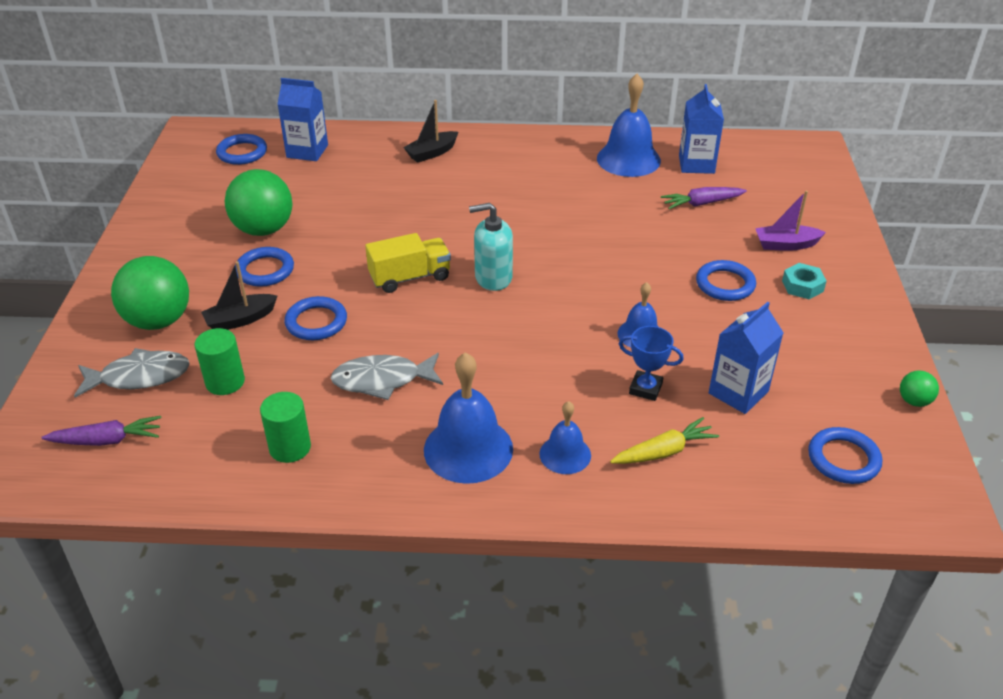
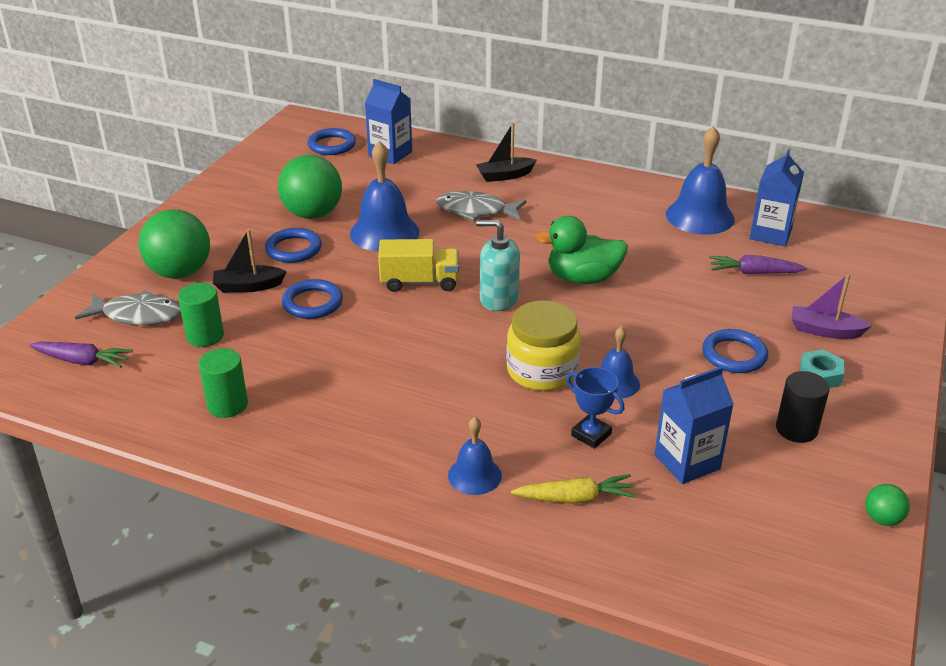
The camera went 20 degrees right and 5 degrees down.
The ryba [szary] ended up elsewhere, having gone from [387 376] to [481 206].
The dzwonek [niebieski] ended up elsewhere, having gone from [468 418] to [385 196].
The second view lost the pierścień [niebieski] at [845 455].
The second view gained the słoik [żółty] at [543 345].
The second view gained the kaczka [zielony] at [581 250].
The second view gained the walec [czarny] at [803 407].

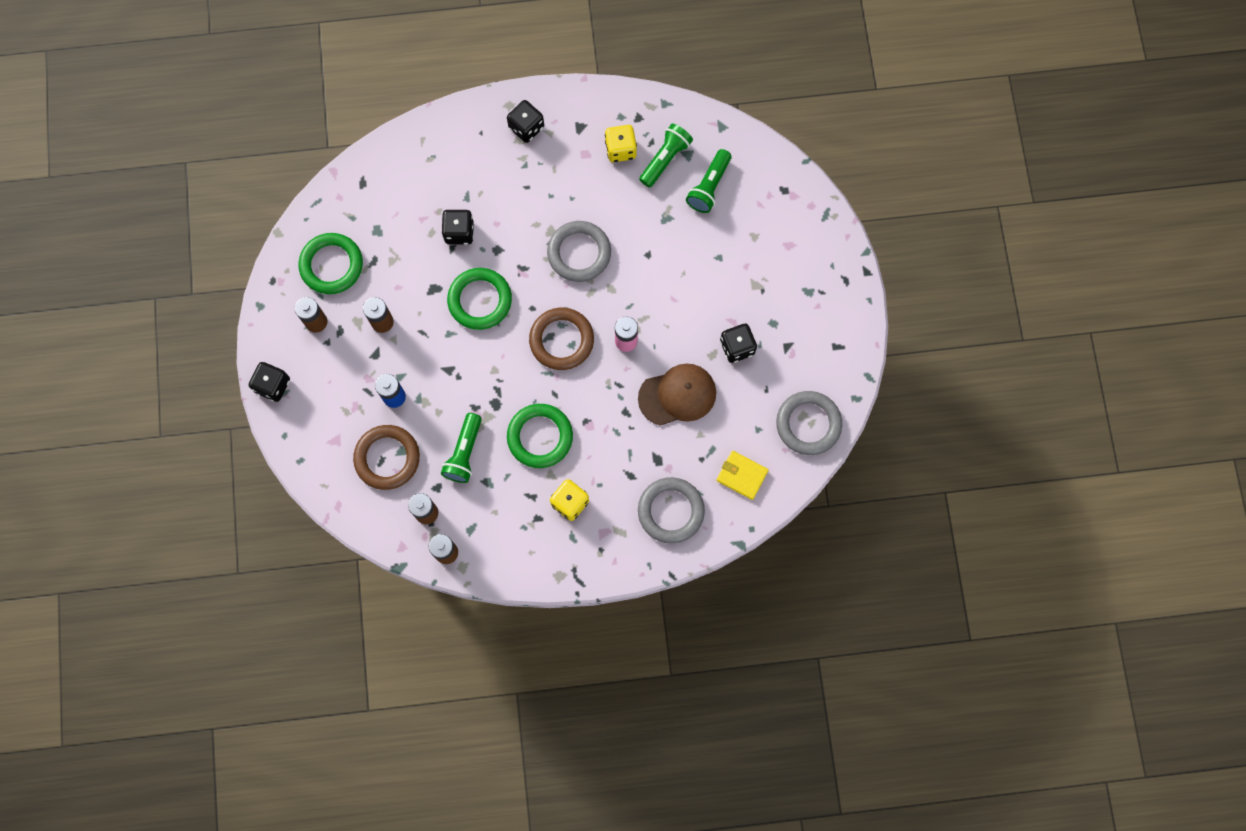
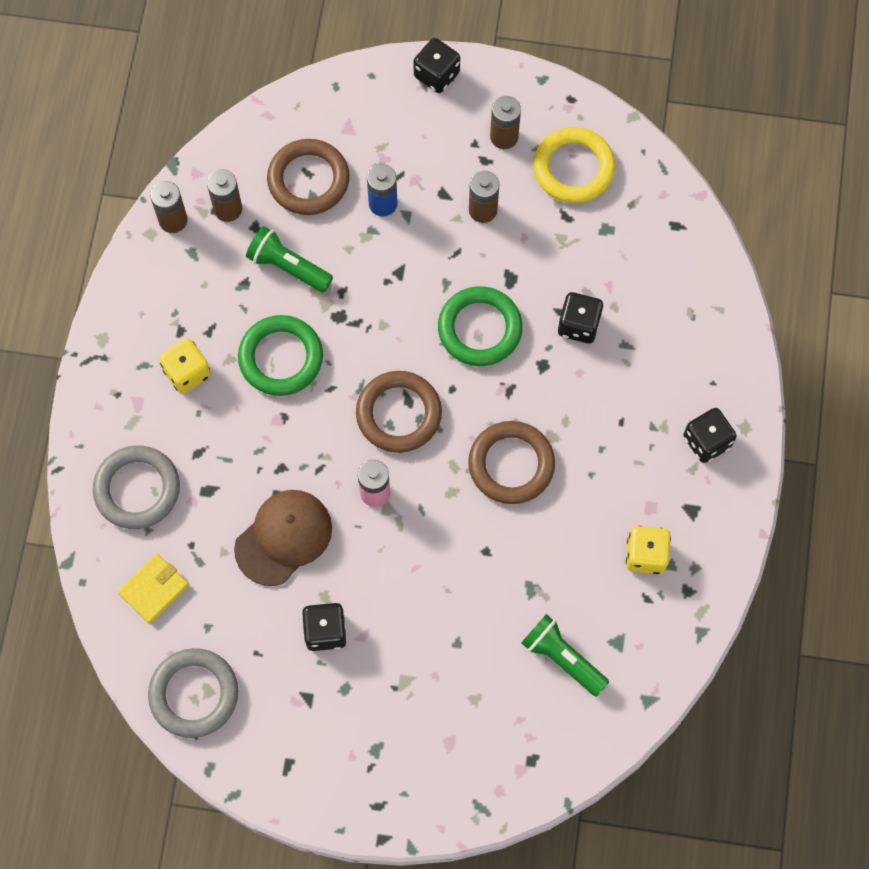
The camera went 105 degrees right and 5 degrees down.
What was the pierścień [zielony] at [331 263] turned into the pierścień [żółty] at [574 165].
What was the pierścień [szary] at [579 251] turned into the pierścień [brązowy] at [511 462].
The czapka [brązowy] at [677 395] ended up facing another way, 135 degrees counterclockwise from before.
The second view lost the latarka [zielony] at [666 156].

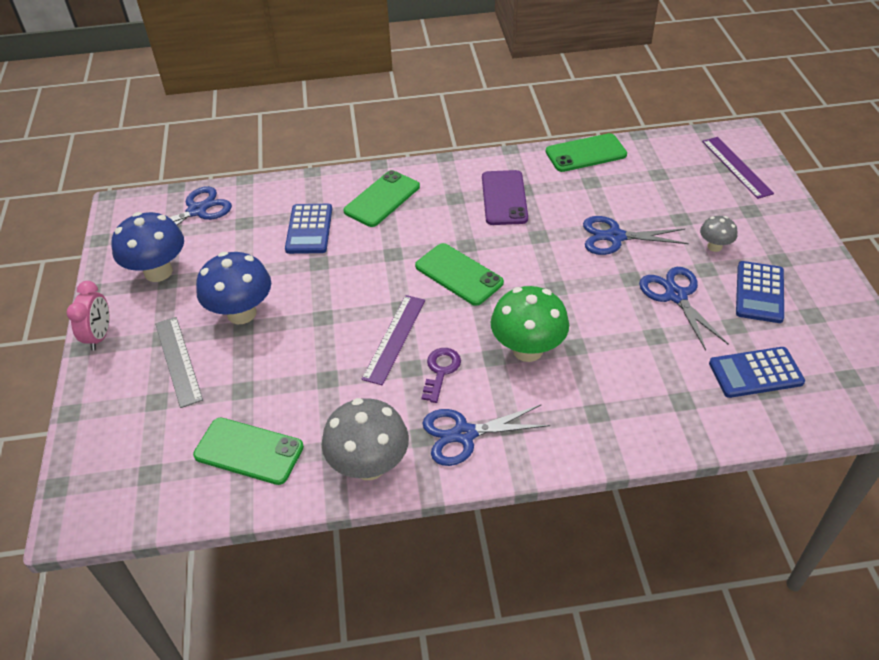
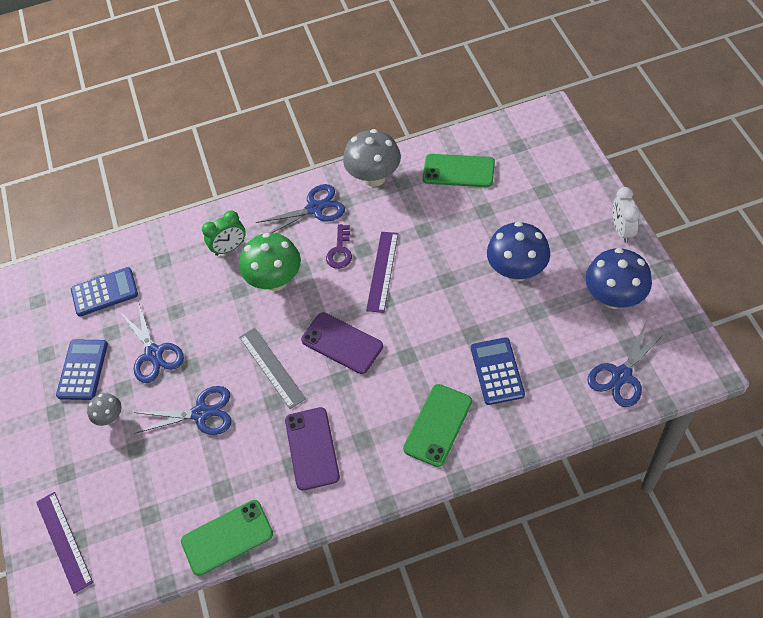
The camera went 175 degrees right and 10 degrees up.
What was the budzik [różowy] at [88 316] turned into the budzik [biały] at [626 215].
The linijka [szary] ended up elsewhere, having gone from [179 362] to [272 368].
What was the telefon [zielony] at [459 274] turned into the telefon [fioletowy] at [342 343].
The second view gained the budzik [zielony] at [224 233].

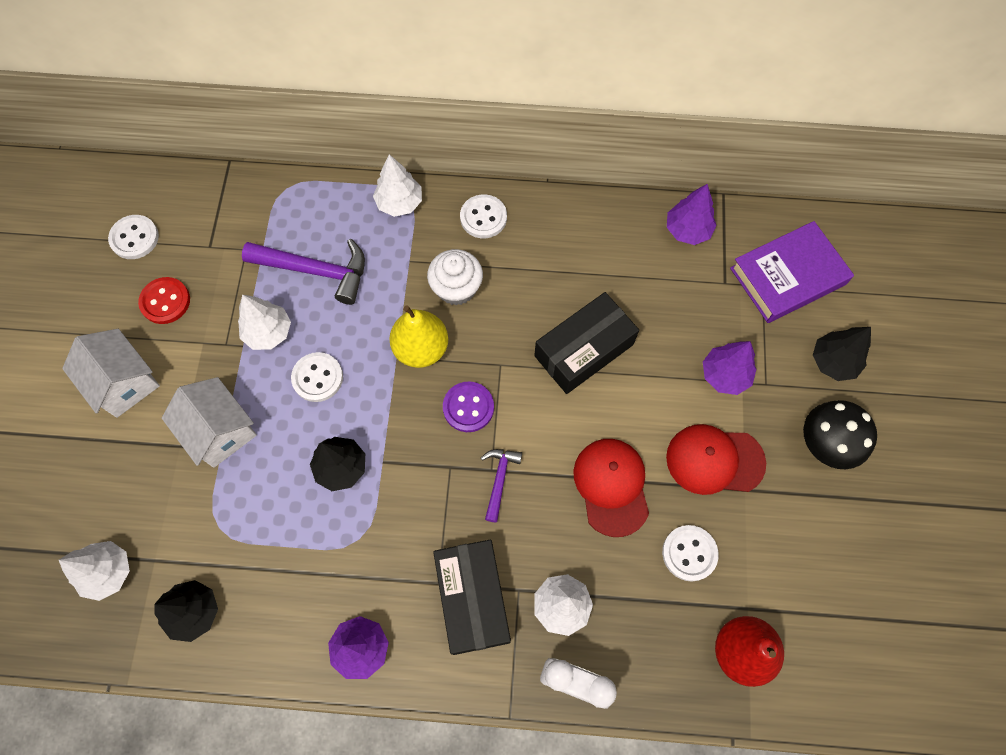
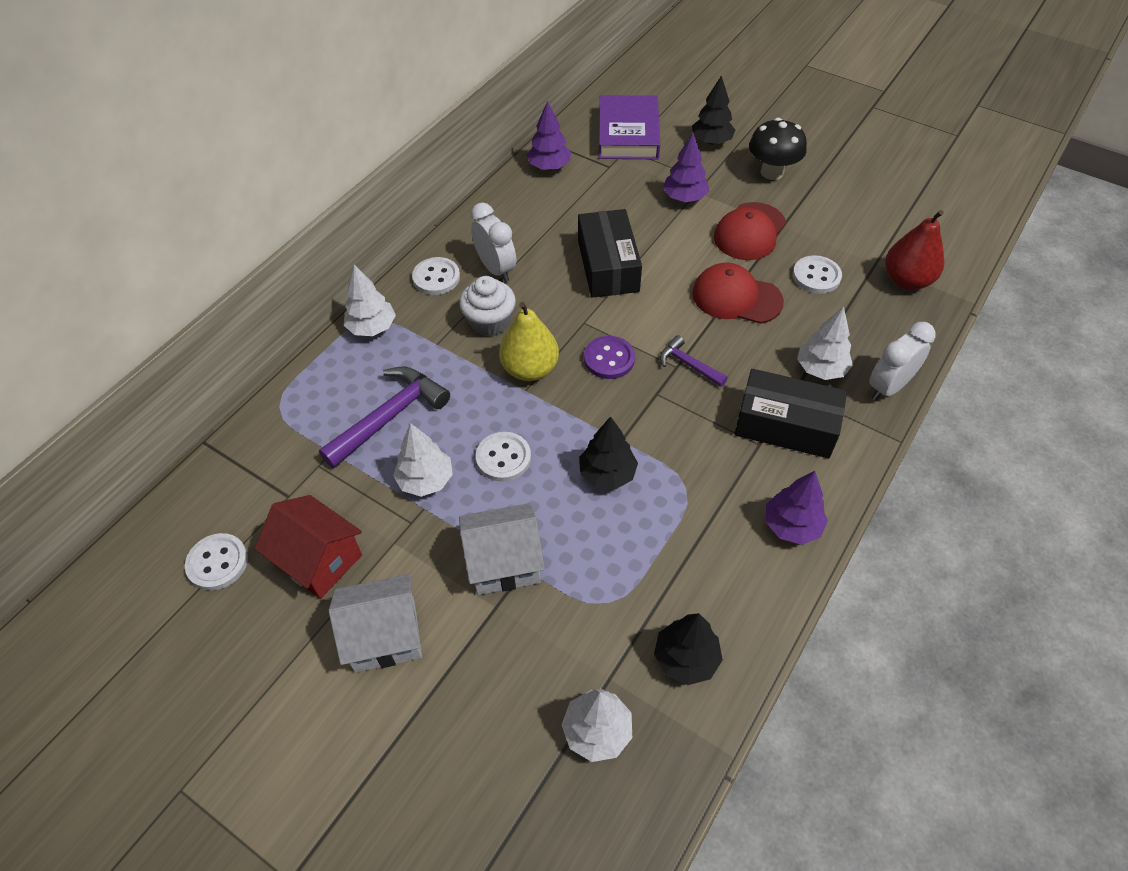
The camera went 60 degrees left and 15 degrees down.
Where the guzik [czerwony] stood at [164 300], the domek [czerwony] came to stand at [308 547].
The second view gained the budzik [biały] at [493 242].

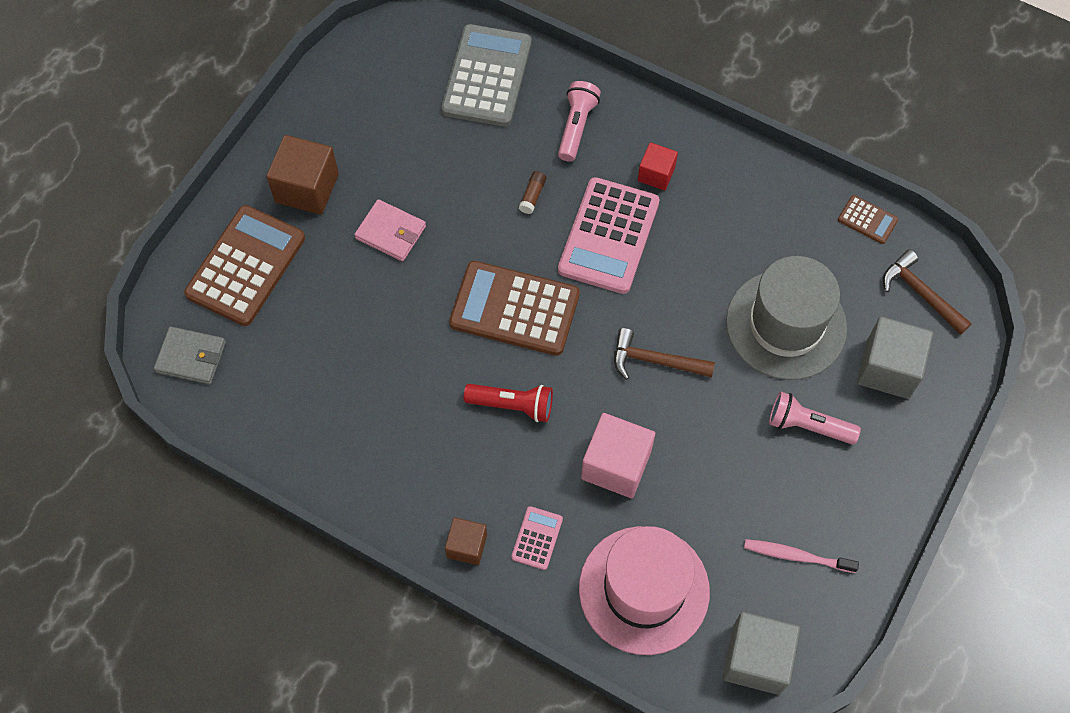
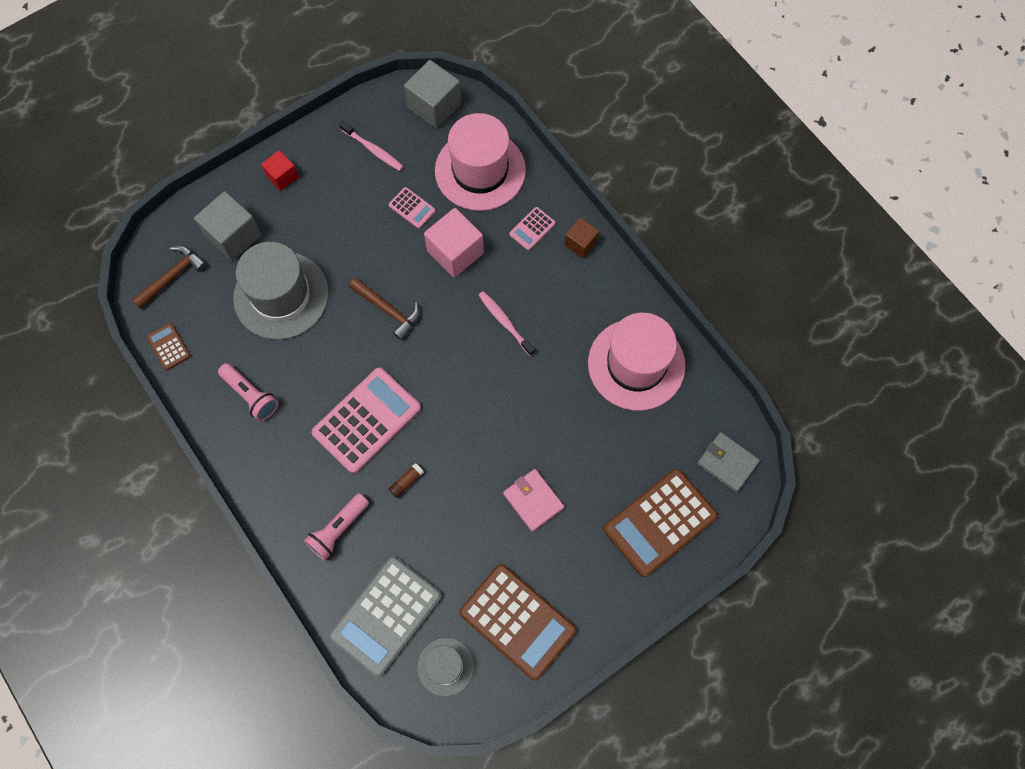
The camera went 155 degrees left and 5 degrees up.
The second view lost the sześcian [brązowy] at [302 175].
The kalkulator [brązowy] ended up elsewhere, having gone from [514 308] to [518 622].
Where the latarka [czerwony] stood at [508 403], the szczoteczka do zębów [różowy] came to stand at [506 323].
The sześcian [czerwony] ended up elsewhere, having gone from [658 166] to [280 170].
The latarka [różowy] ended up elsewhere, having gone from [815 418] to [248 392].
The młotek [brązowy] at [927 292] ended up facing another way, 120 degrees counterclockwise from before.
The second view gained the kalkulator [różowy] at [412 207].
The second view gained the kapelusz [szary] at [445 667].
The second view gained the kapelusz [różowy] at [636 362].

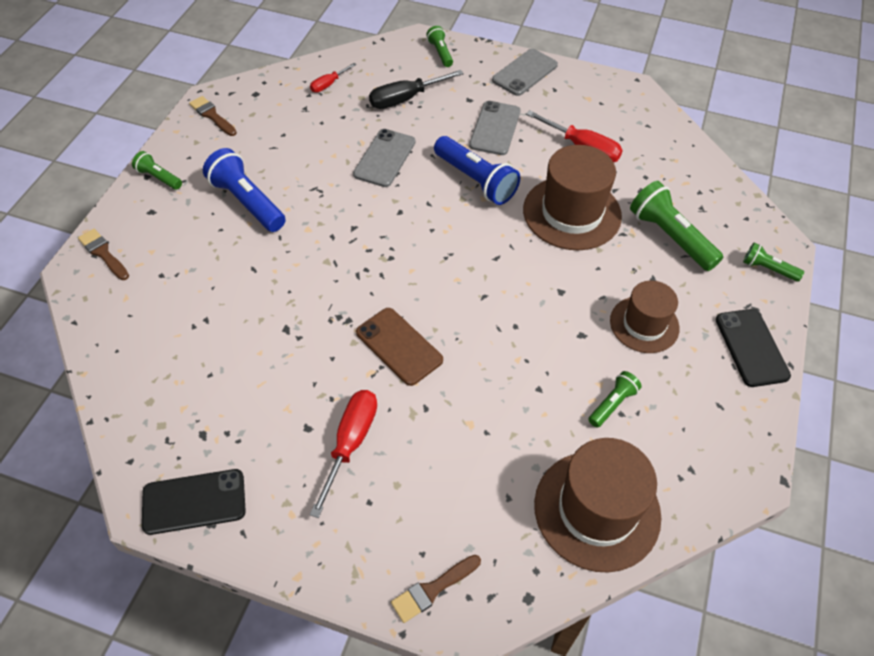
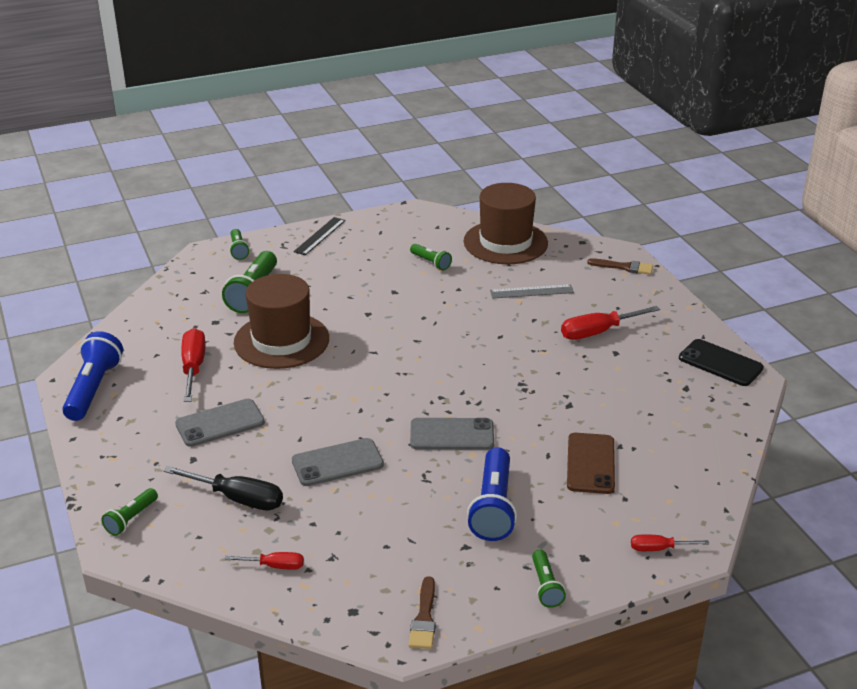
The camera went 130 degrees left and 20 degrees down.
Where the pędzel [brązowy] stood at [103 254], the śrubokręt [czerwony] came to stand at [670 543].
The telefon [brązowy] ended up elsewhere, having gone from [399 347] to [591 463].
The latarka [niebieski] ended up elsewhere, having gone from [477 170] to [92 376].
The telefon [szary] ended up elsewhere, having gone from [525 72] to [452 434].
The latarka [zielony] at [615 399] ended up facing another way, 135 degrees counterclockwise from before.
The second view lost the kapelusz [brązowy] at [645 317].
Where the telefon [czarny] stood at [753 348], the linijka [czarny] came to stand at [319 236].
The second view gained the linijka [szary] at [532 291].

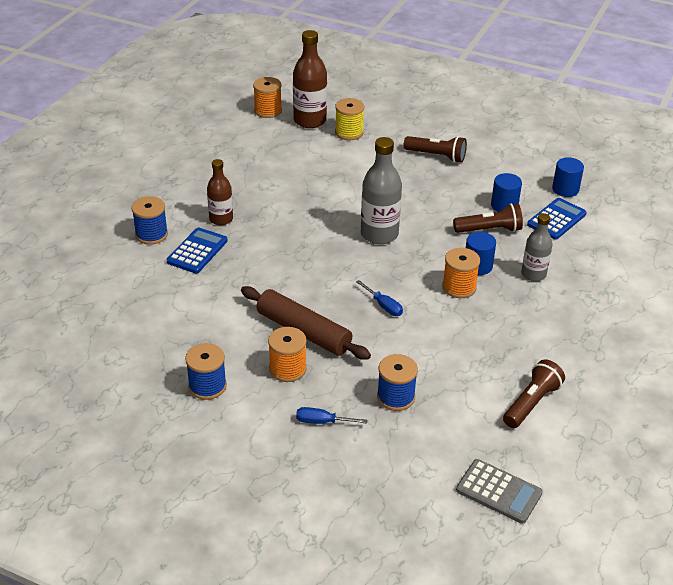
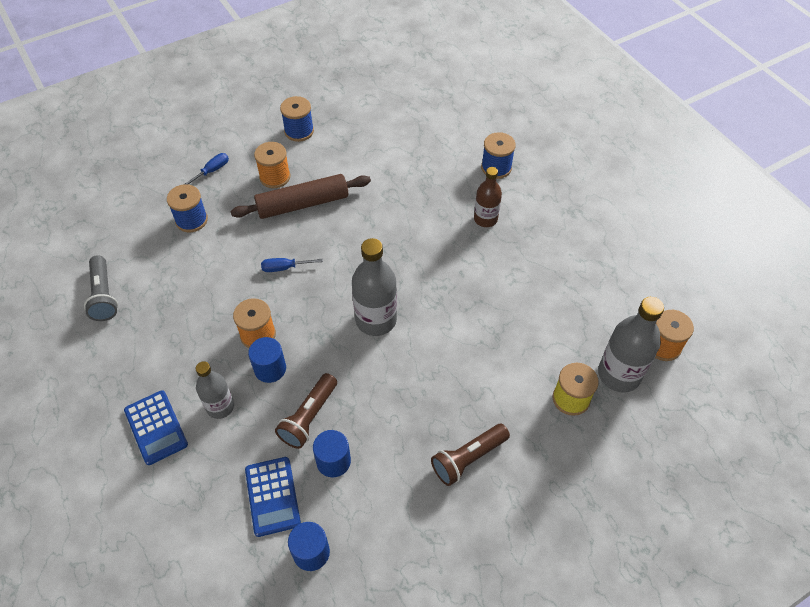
The camera went 125 degrees right and 15 degrees up.
The kalkulator [niebieski] ended up elsewhere, having gone from [197 250] to [156 427].
What was the butelka [brązowy] at [310 79] turned into the butelka [szary] at [631 345].
The second view lost the kalkulator [szary] at [499 491].
What was the latarka [brązowy] at [534 393] turned into the latarka [szary] at [101 288].

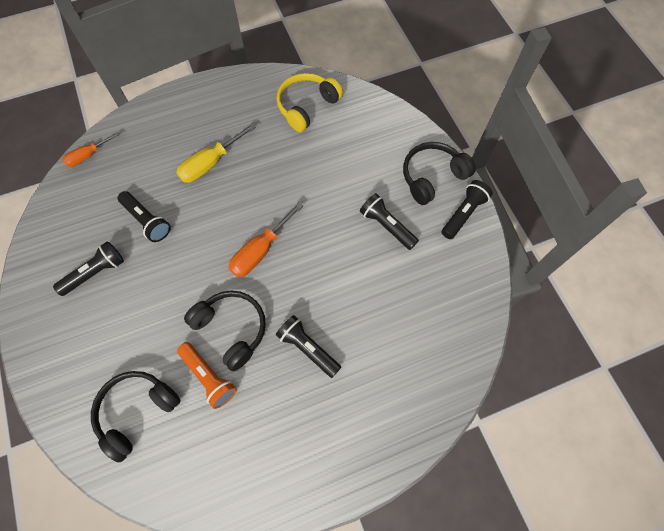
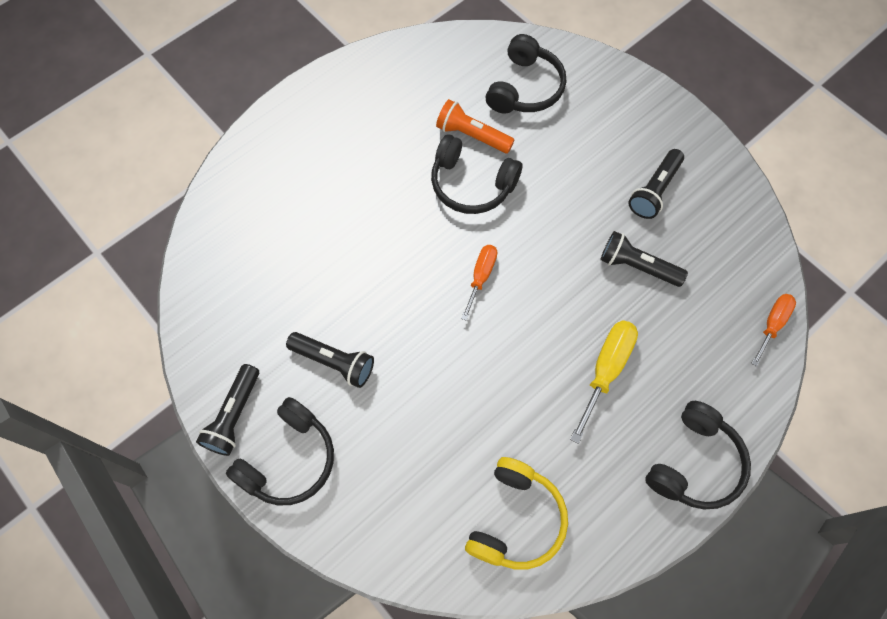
The camera went 160 degrees right and 0 degrees up.
The size of the śrubokręt [pomarańczowy] at [266 239] changed by a factor of 0.66.
The second view lost the latarka [czarny] at [308 346].
The second view gained the słuchawki [czarny] at [698 455].

